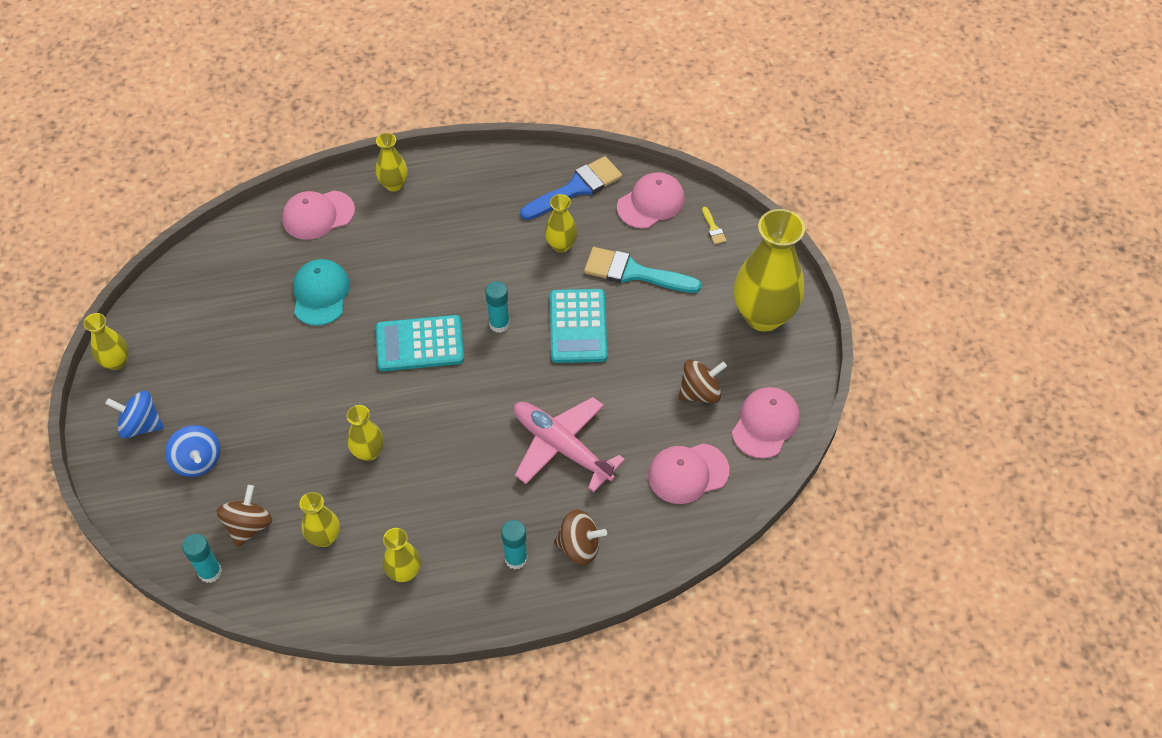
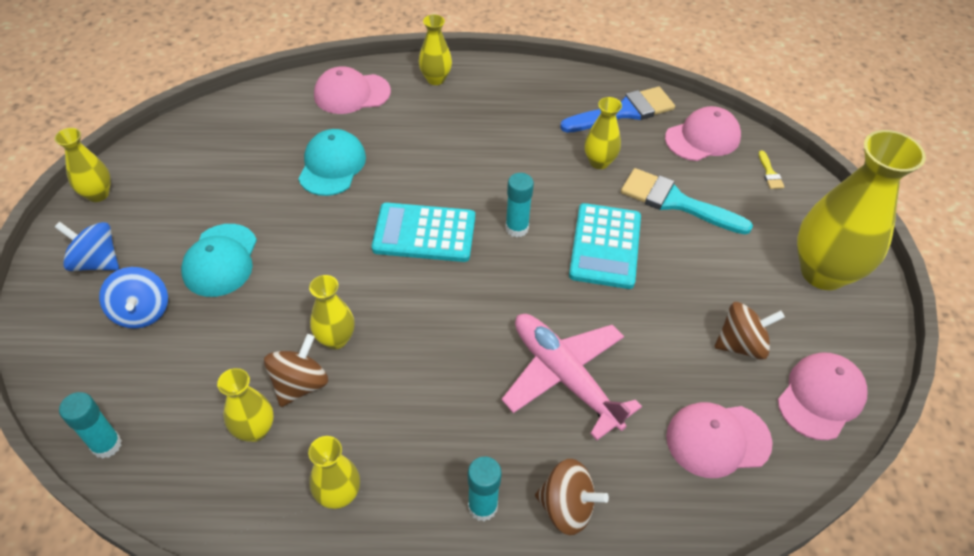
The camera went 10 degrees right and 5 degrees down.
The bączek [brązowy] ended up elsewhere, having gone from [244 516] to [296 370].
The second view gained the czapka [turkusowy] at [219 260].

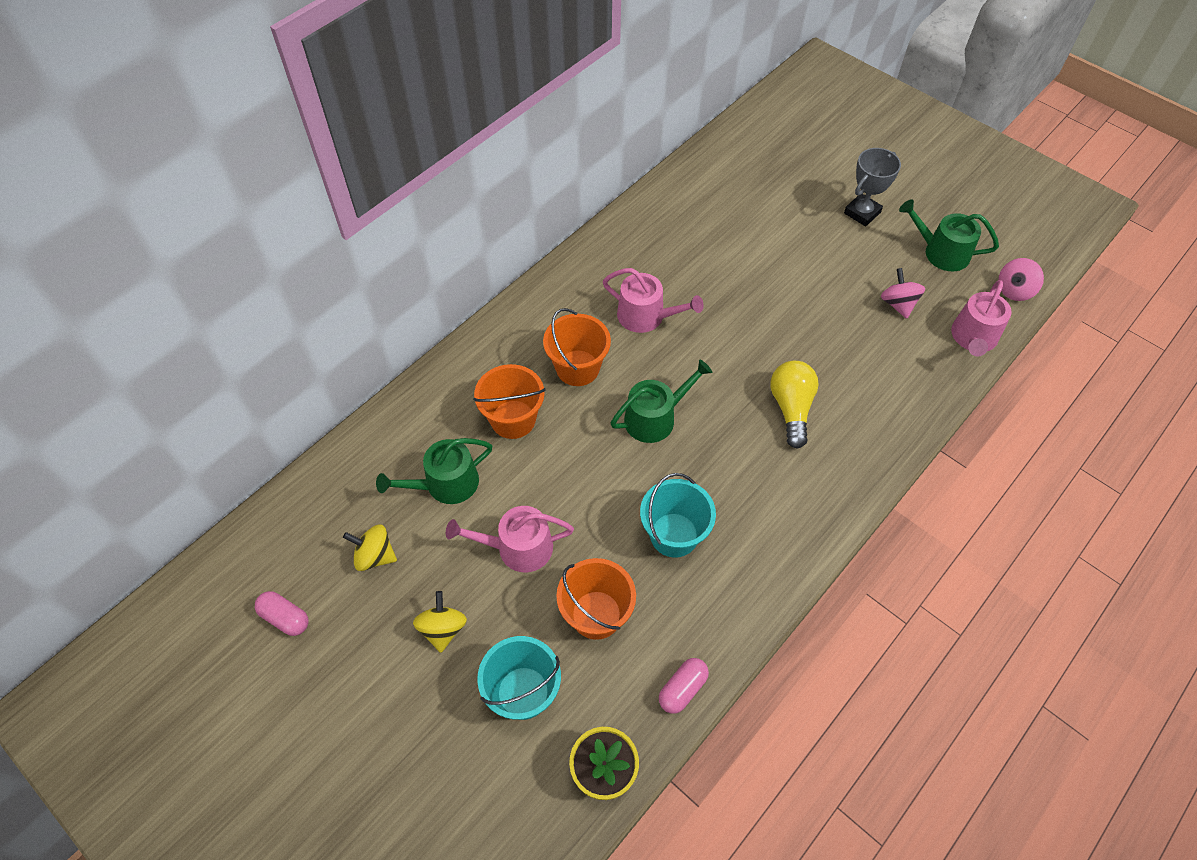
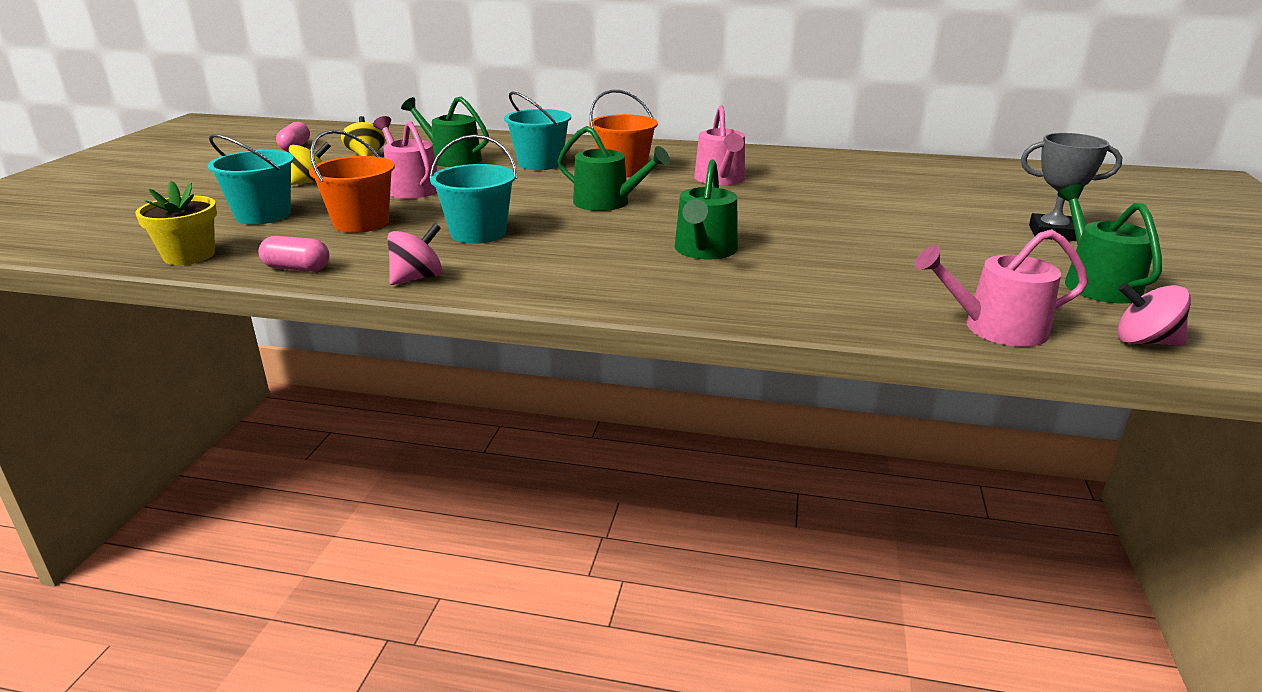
The camera went 60 degrees right and 30 degrees down.
What was the wiadro [pomarańczowy] at [509 401] turned into the wiadro [turkusowy] at [537 130].
Where the żarówka [żółty] stood at [794 405], the konewka [zielony] came to stand at [706 209].
The bączek [różowy] ended up elsewhere, having gone from [903 293] to [414 254].

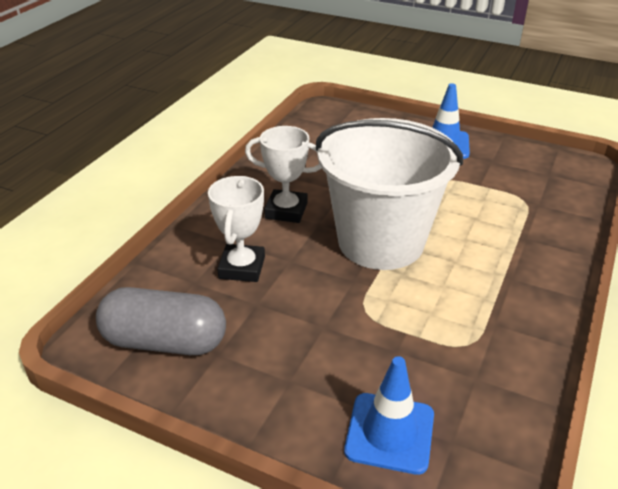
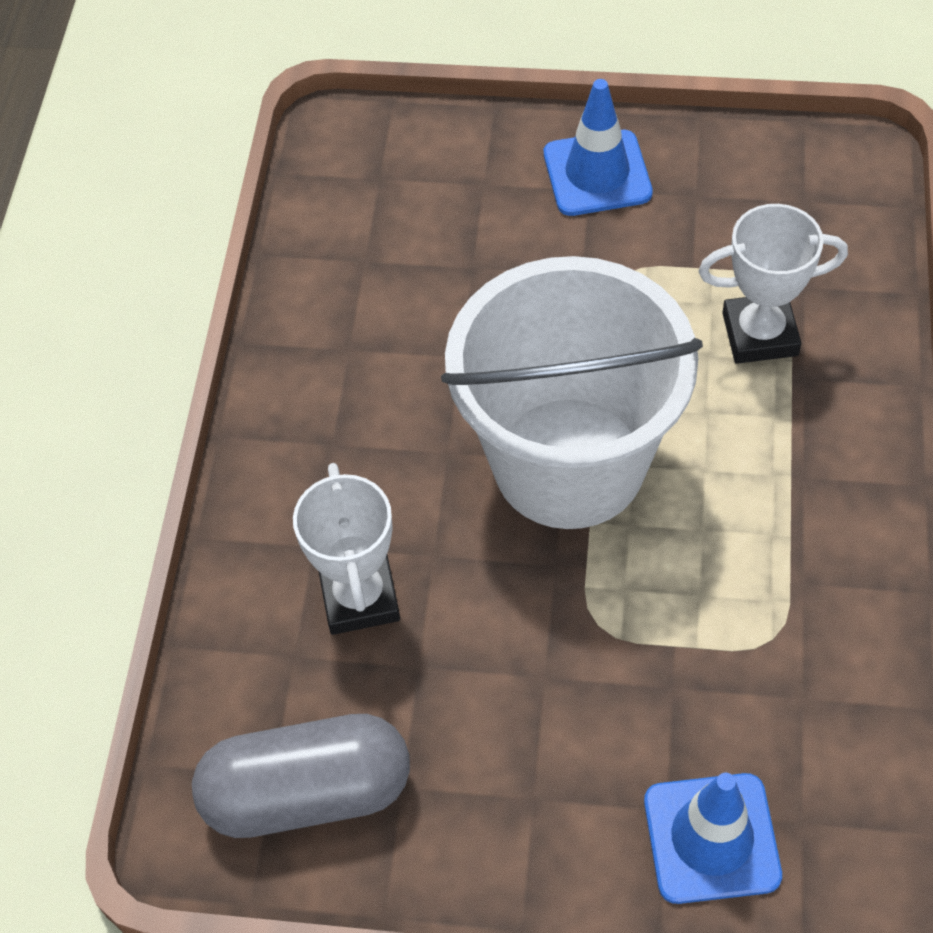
The camera went 15 degrees left and 20 degrees up.
The puchar [biały] ended up elsewhere, having gone from [283 174] to [773 284].

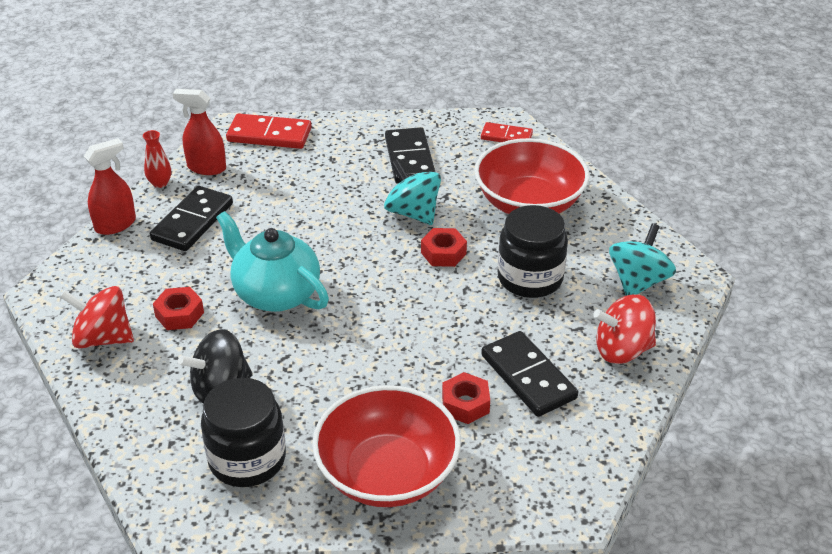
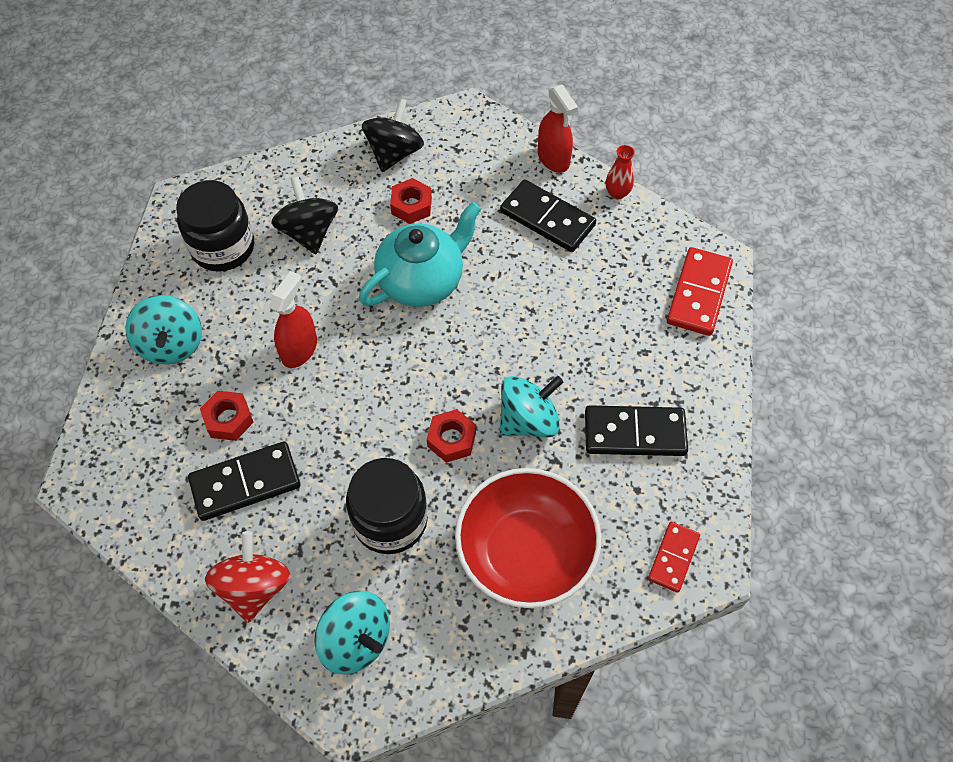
The camera went 100 degrees right and 20 degrees up.
What was the bączek [czerwony] at [97 317] turned into the bączek [czarny] at [393 135].
The spryskiwacz [czerwony] ended up elsewhere, having gone from [199 132] to [293 319].
Where the miska [czerwony] stood at [386 446], the bączek [turkusowy] came to stand at [164 330].

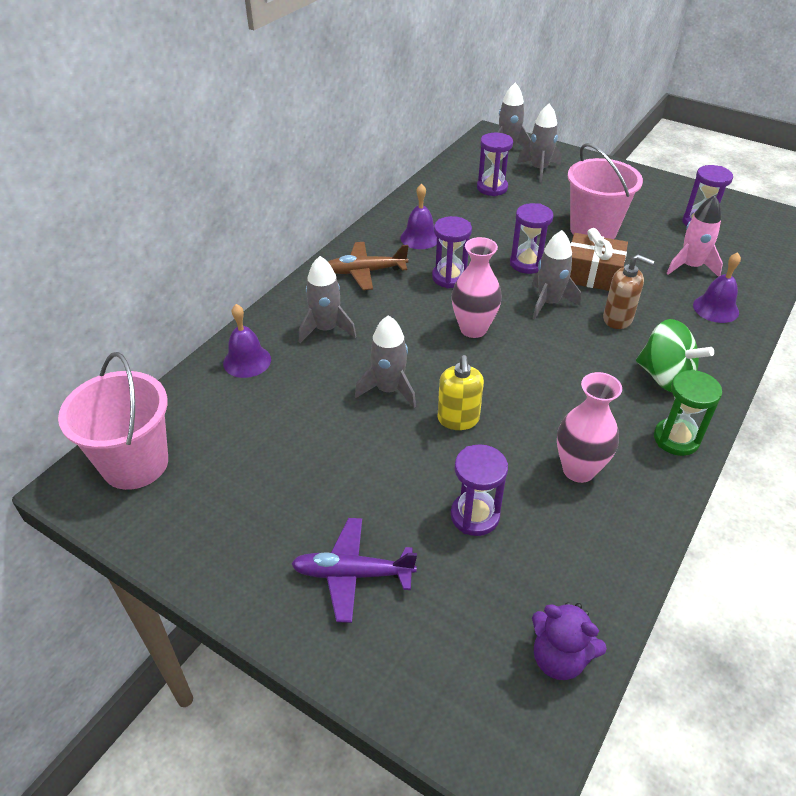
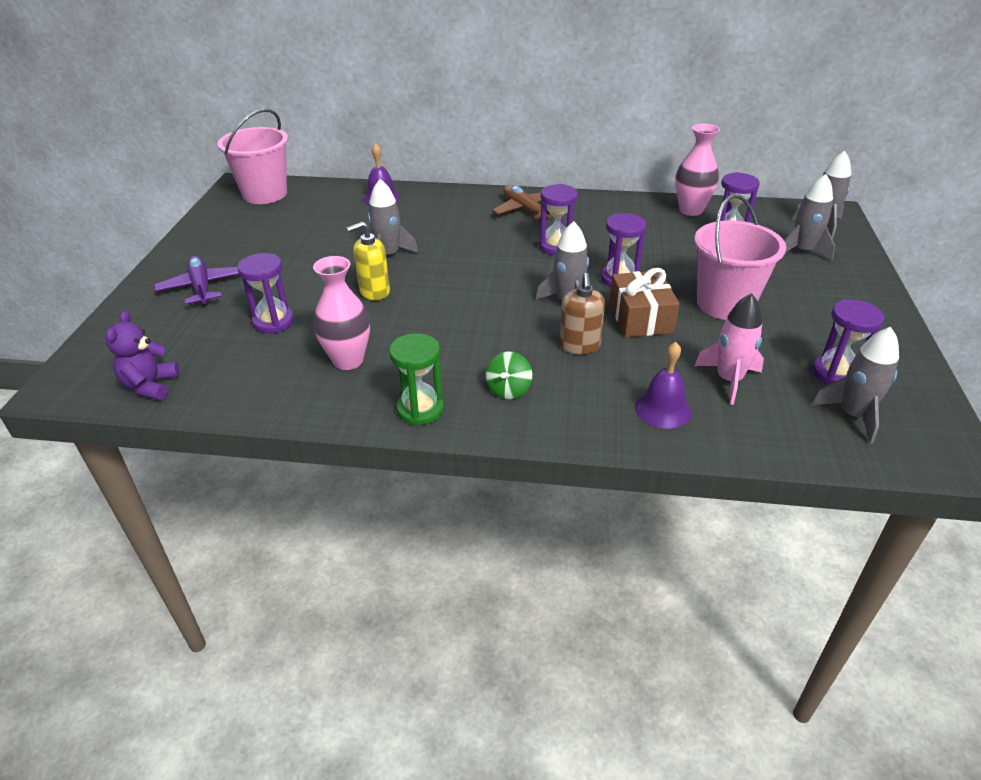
The camera went 65 degrees right and 5 degrees down.
The rakieta [szary] ended up elsewhere, having gone from [328 299] to [855 385].
The second view lost the dzwonek [fioletowy] at [418 216].
The wazon [różowy] ended up elsewhere, having gone from [477 287] to [697 169].
The size of the bączek [zielony] at [675 355] changed by a factor of 0.59.

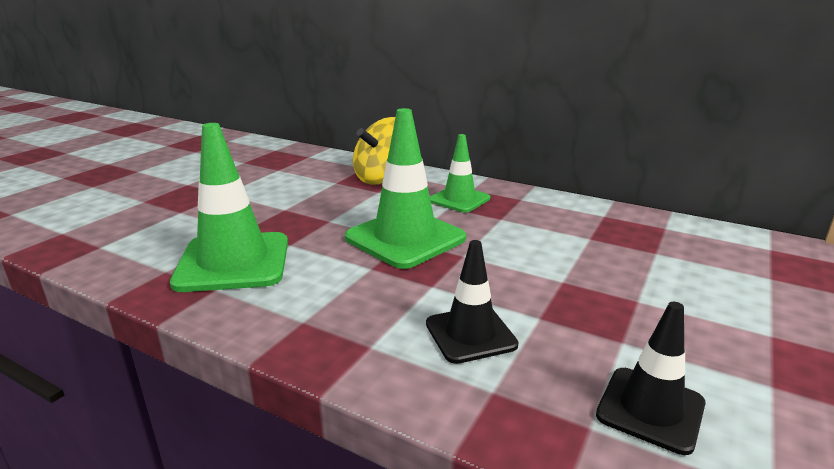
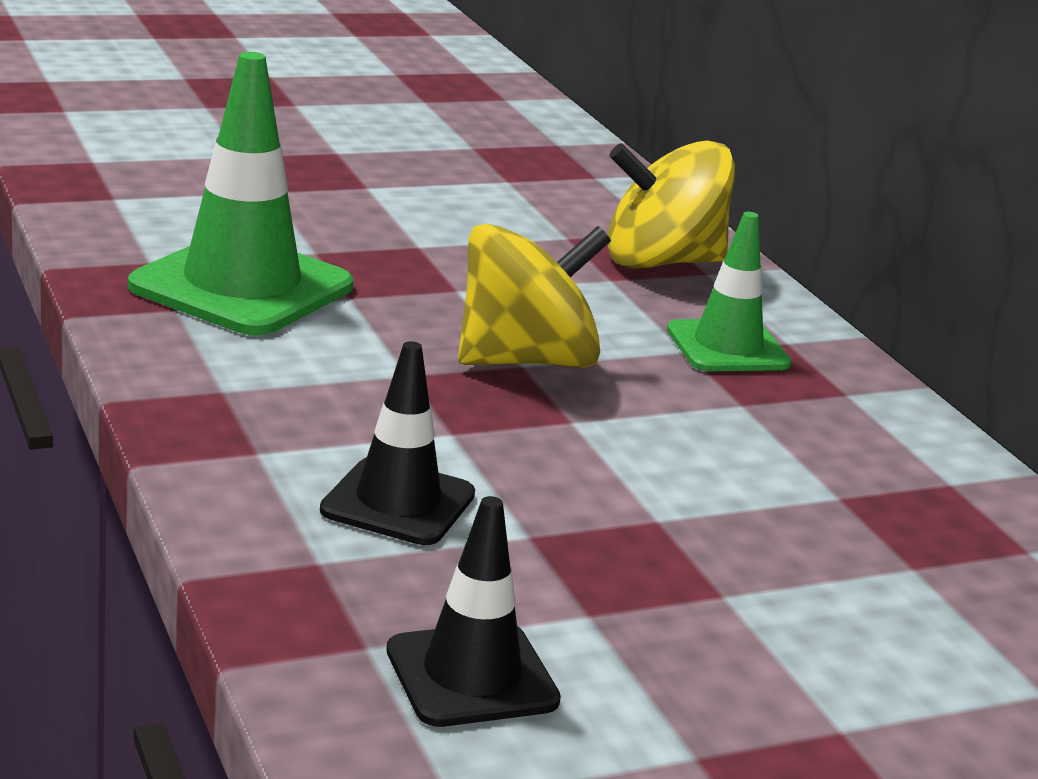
The camera went 35 degrees right and 0 degrees up.
Where the pachołek [zielony] stood at [405 188], the bączek [żółty] came to stand at [534 295].

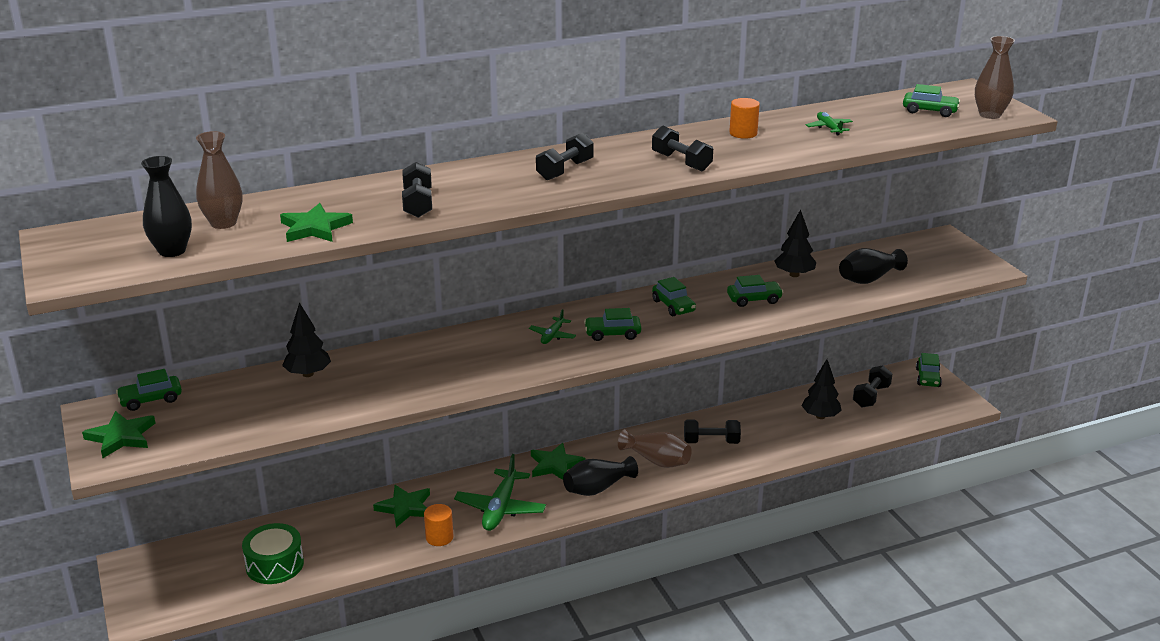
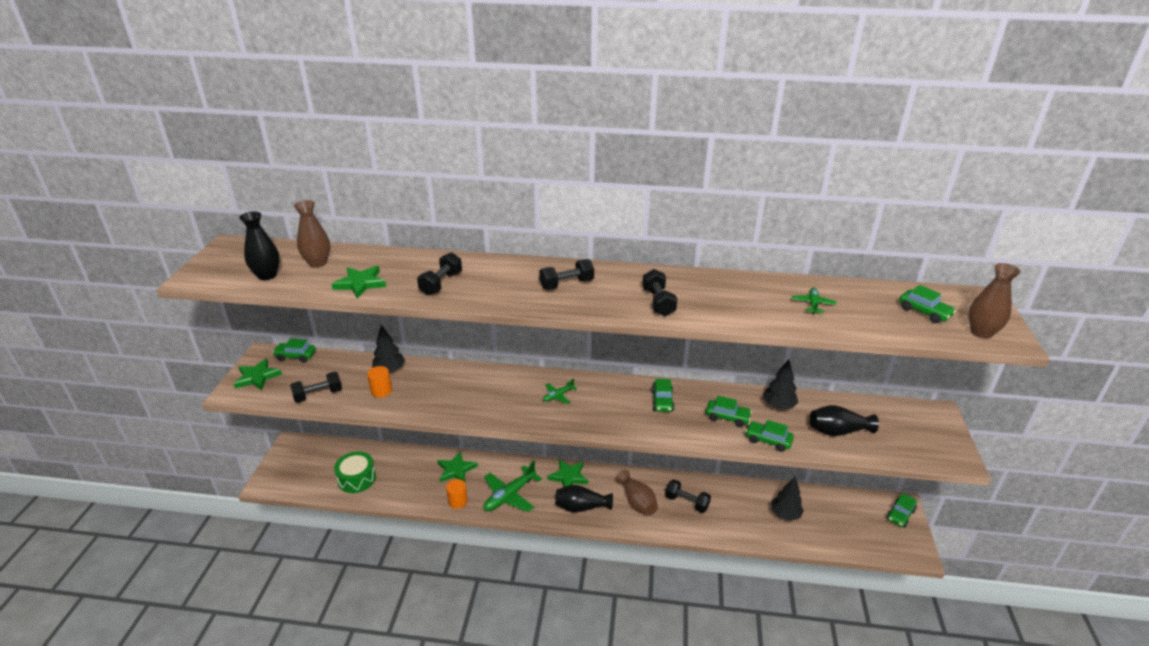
The camera went 30 degrees right and 5 degrees up.
The samochód [zielony] ended up elsewhere, having gone from [612 324] to [769 436].
The walec [pomarańczowy] ended up elsewhere, having gone from [744 118] to [379 382].
The hantel [czarny] ended up elsewhere, having gone from [872 386] to [316 387].

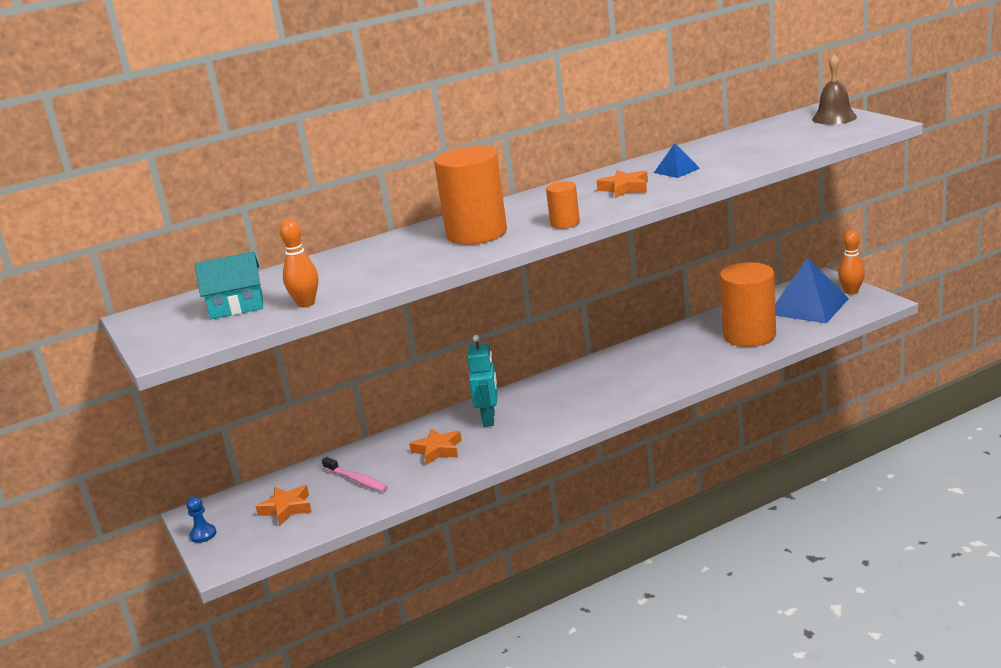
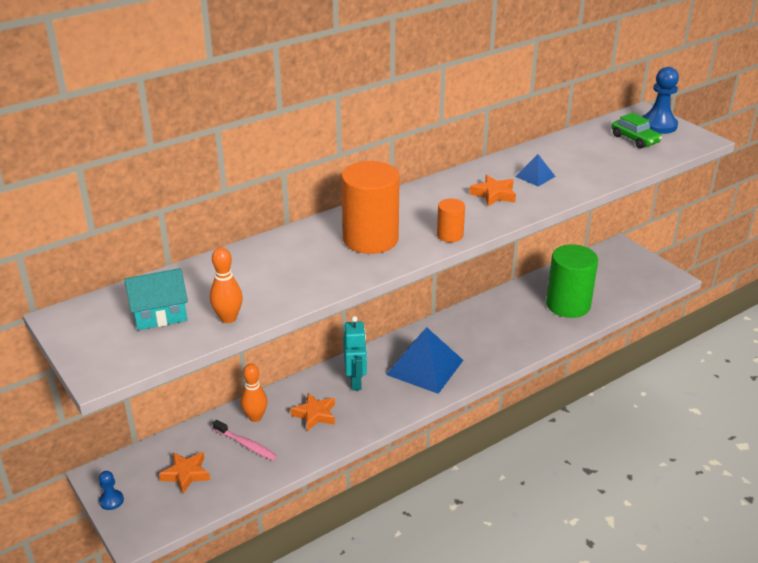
The camera went 10 degrees left and 10 degrees up.
What was the walec [pomarańczowy] at [748 304] turned into the walec [zielony] at [572 281].
The piramida [niebieski] ended up elsewhere, having gone from [812 290] to [424 360].
Where the dzwonek [brązowy] stood at [834 89], the pionek [niebieski] came to stand at [660 100].
The kręgiel [pomarańczowy] ended up elsewhere, having gone from [851 262] to [254 393].
The second view gained the samochód [zielony] at [637 130].

